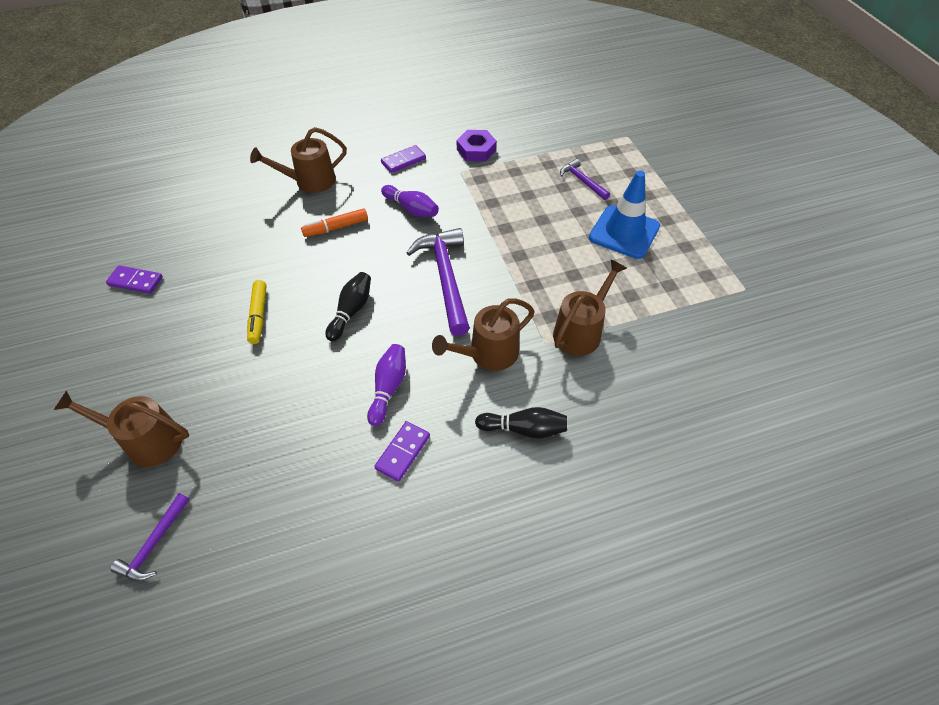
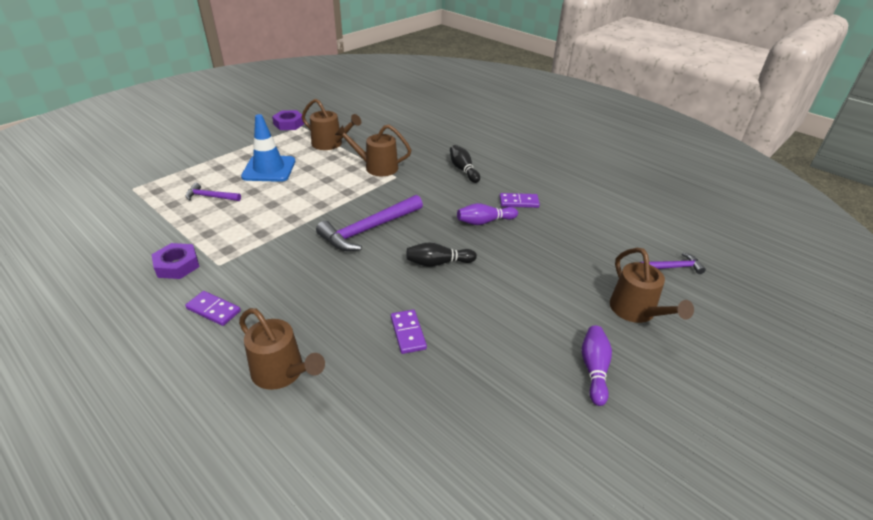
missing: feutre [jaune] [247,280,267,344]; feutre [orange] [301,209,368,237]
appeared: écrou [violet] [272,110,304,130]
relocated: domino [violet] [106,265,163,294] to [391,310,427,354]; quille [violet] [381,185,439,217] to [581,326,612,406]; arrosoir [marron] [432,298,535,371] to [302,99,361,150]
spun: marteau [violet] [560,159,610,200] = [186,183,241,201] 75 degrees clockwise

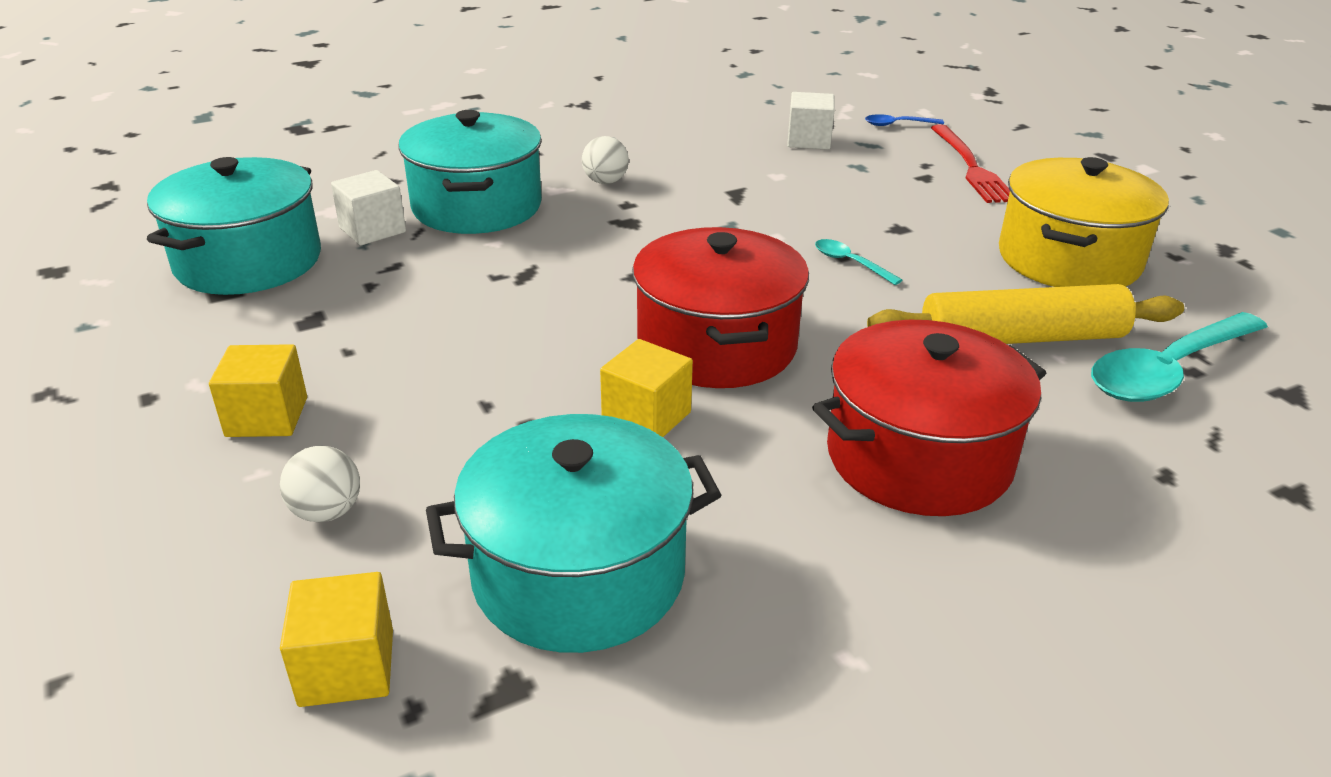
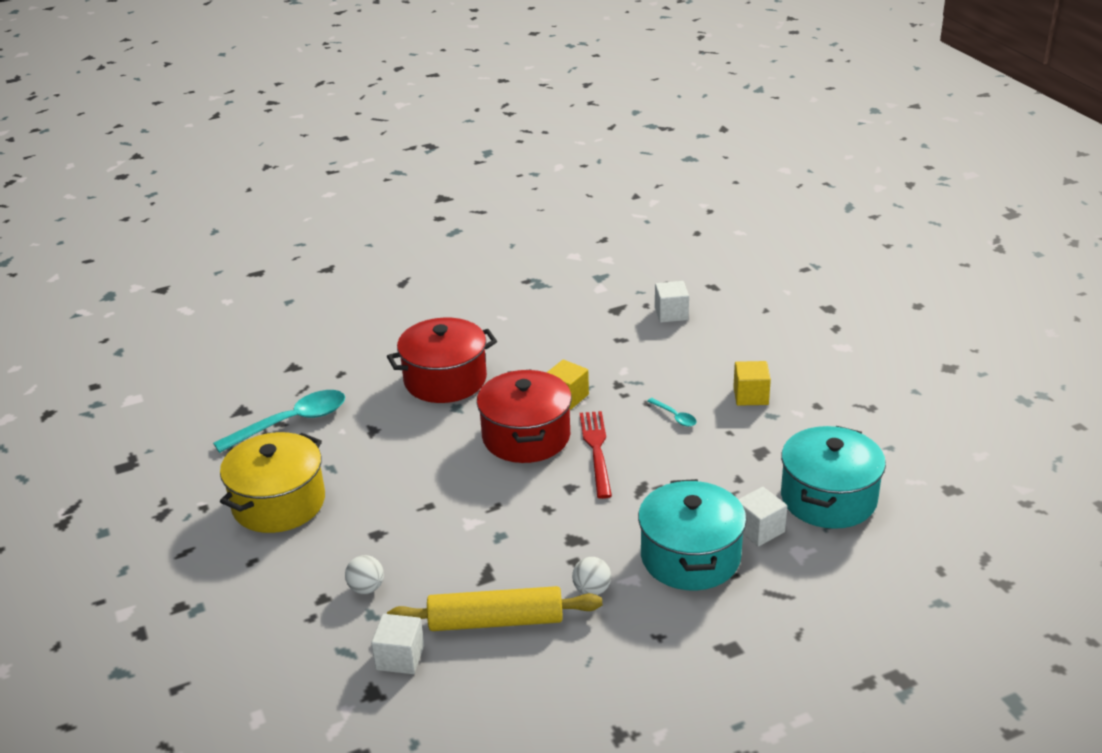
missing: marmite [turquoise] [426,414,721,653]; cuillère [bleu] [865,114,944,126]
relocated: balle [blanc] [280,446,360,522] to [345,555,384,594]; cuillère [turquoise] [815,239,902,285] to [647,398,697,427]; rouleau à pâtisserie [jaune] [867,284,1184,344] to [387,586,602,631]; fourchette [rouge] [931,124,1010,203] to [580,411,612,499]
colour: cube [jaune] [280,572,393,707] to cube [blanc] [655,281,689,323]

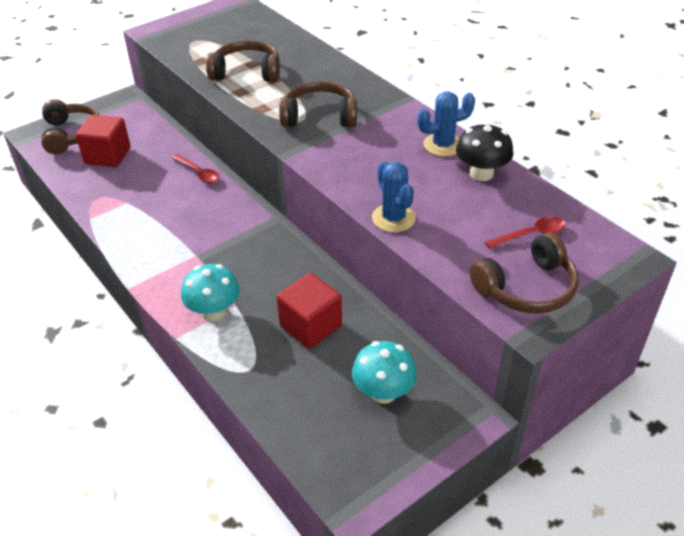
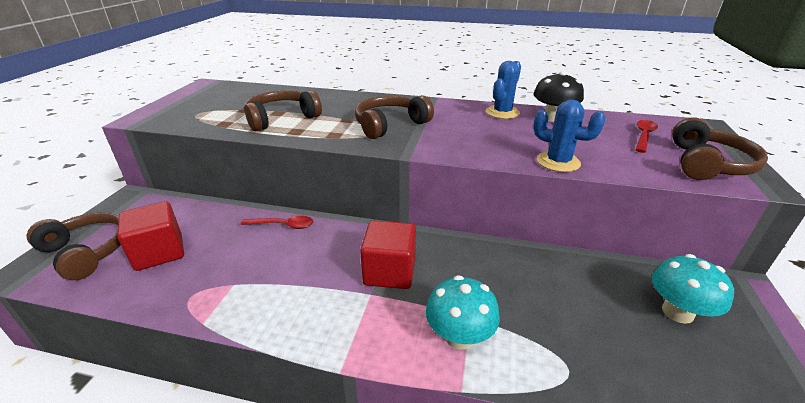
relocated: cube [rouge] [277,273,342,349] to [360,220,416,289]

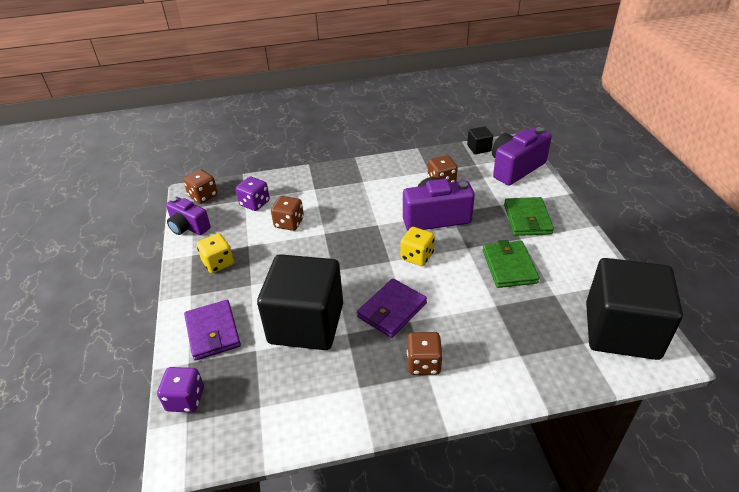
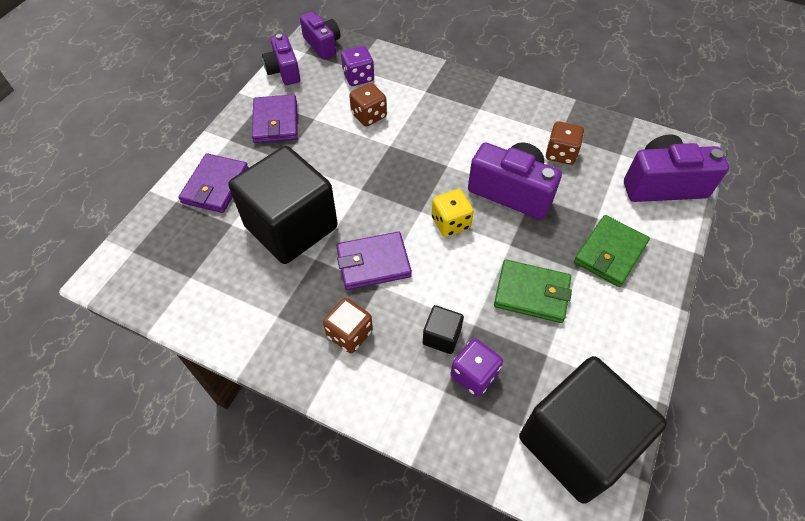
relocated: dé [violet] [157,367,204,413] to [451,339,503,397]; cube [noir] [467,126,493,154] to [423,305,464,354]
exchanged: dé [marron] [183,169,218,204] to appareil photo [violet] [300,11,340,59]; dé [jaune] [197,233,234,273] to portefeuille [violet] [252,95,298,143]
spun: portefeuille [vert] [483,240,539,288] = [494,260,572,323] 75 degrees clockwise

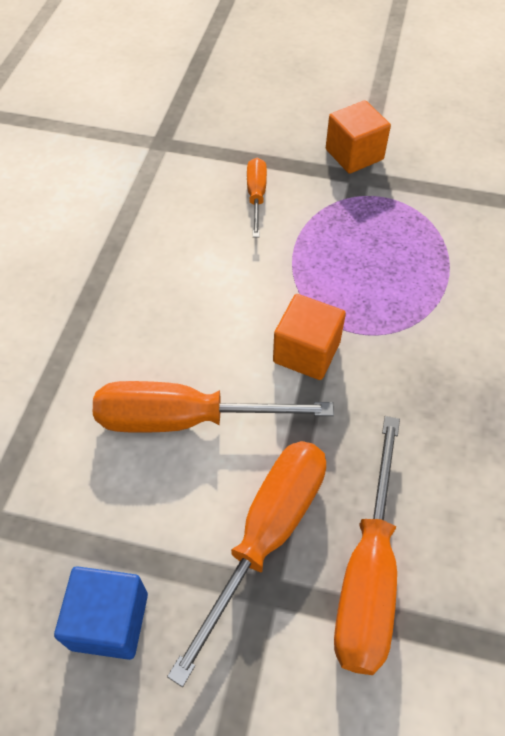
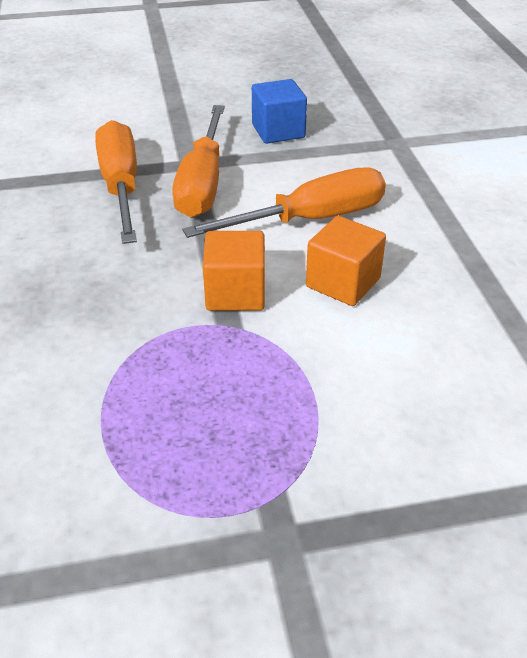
missing: tournevis [orange] [247,158,267,237]
relocated: cube [orange] [326,100,391,174] to [306,216,386,306]

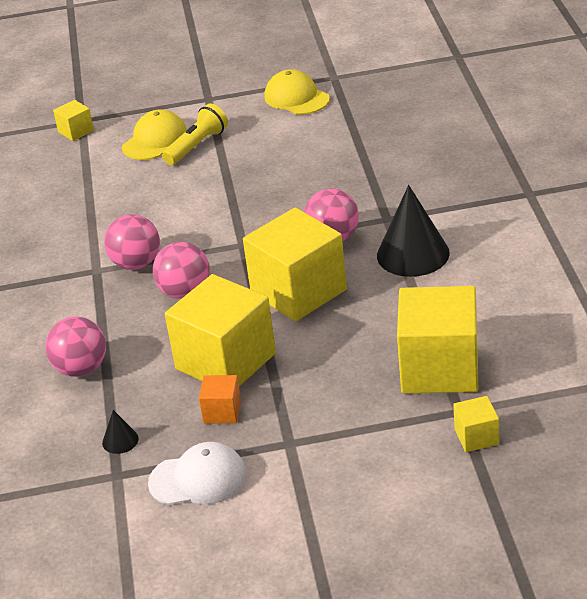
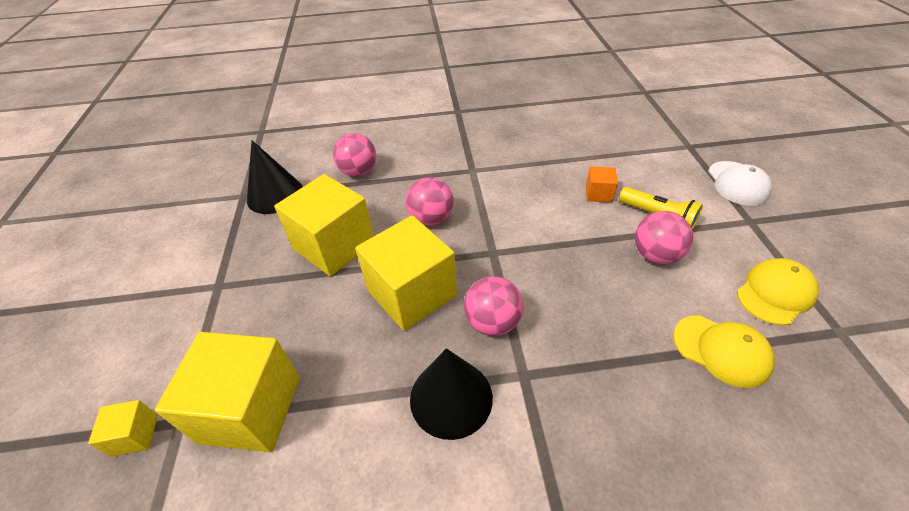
missing: cube [jaune] [53,100,94,141]
relocated: balle [rose] [104,214,160,270] to [635,211,693,264]; casquette [jaune] [122,110,187,160] to [673,315,775,388]; casquette [blanc] [148,442,247,505] to [708,161,772,206]; cube [orange] [199,375,241,423] to [586,166,618,203]
size: cône [noir] [102,410,139,454] = [247,140,303,214] x2.24

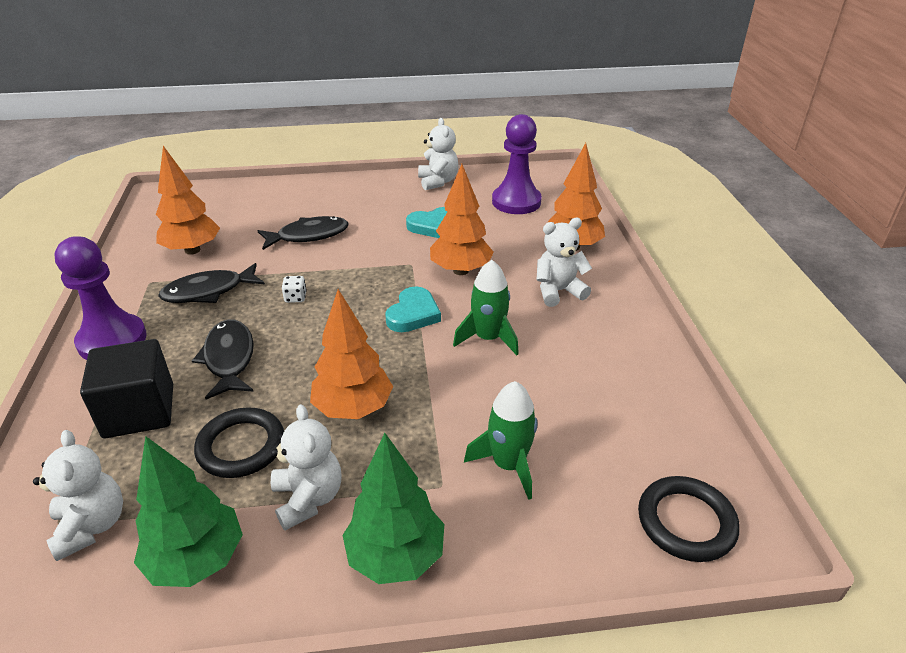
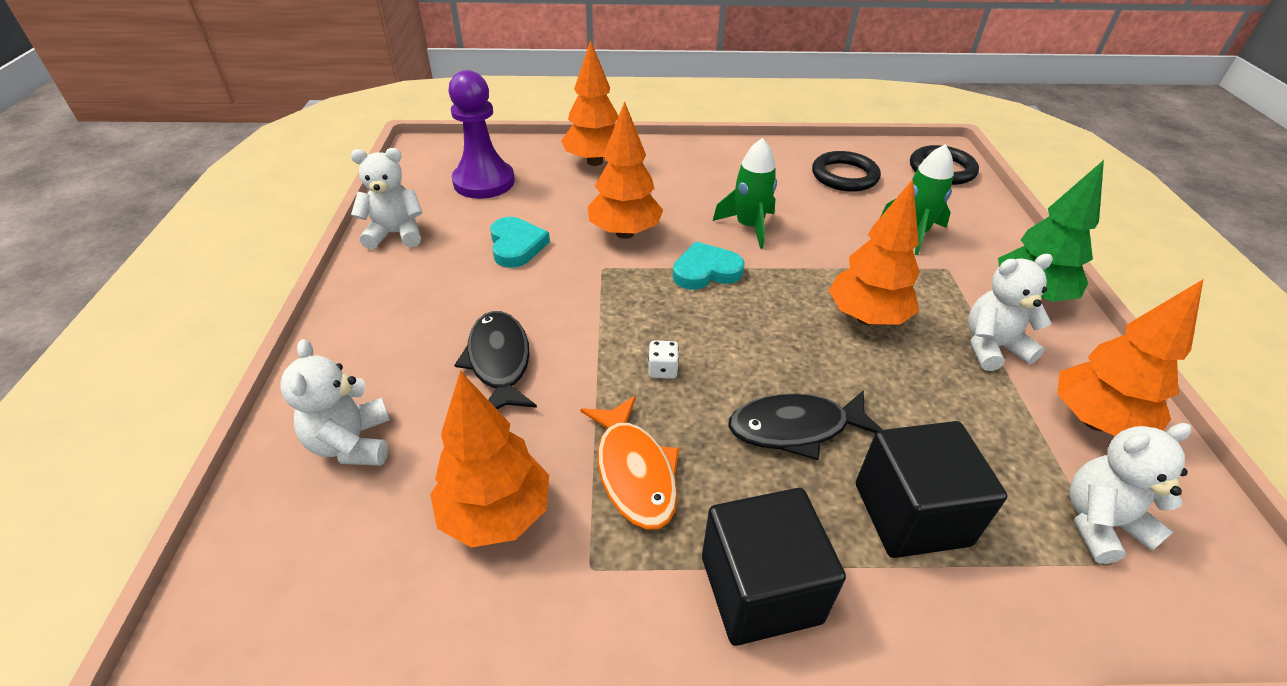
relocated: anneau [noir] [194,408,284,478] to [812,151,881,192]; ours en peluche [blanc] [537,218,592,307] to [281,339,390,466]
exchanged: pion [violet] [55,236,147,360] to cube [noir] [702,488,846,646]
colour: arbre [vert] [134,436,243,587] to arbre [orange] [1057,280,1203,436]; poisson [noir] [158,263,265,303] to poisson [orange] [580,396,679,530]
spun: cœur [turquoise] [385,287,441,332] = [673,242,745,290] 45 degrees counterclockwise

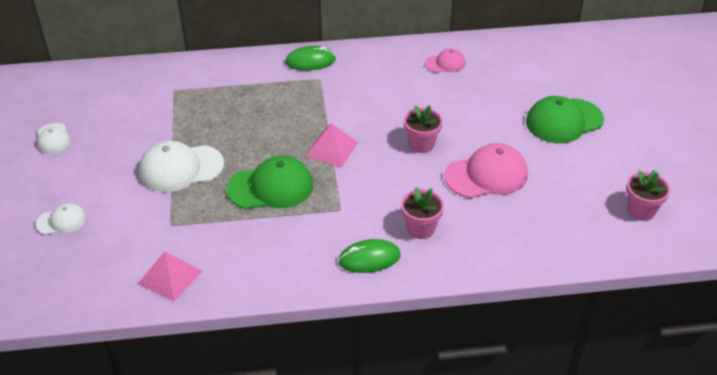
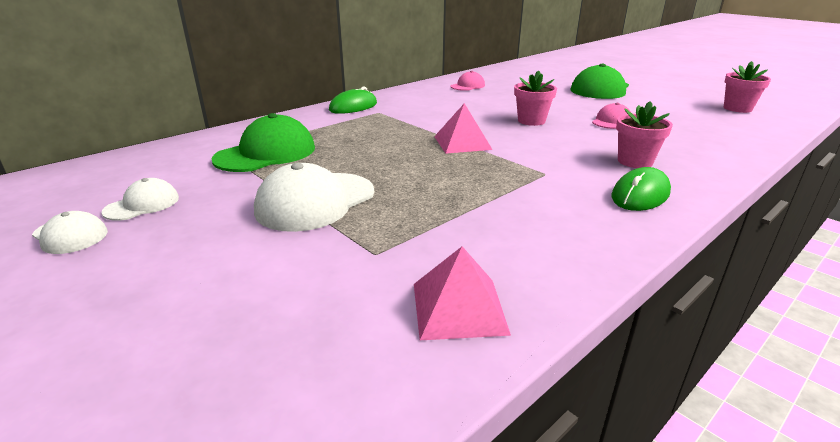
relocated: casquette [blanc] [36,203,87,235] to [101,178,179,221]; casquette [vert] [227,155,313,209] to [211,113,315,172]
size: casquette [rose] [444,143,528,198] = [592,103,631,129] x0.55

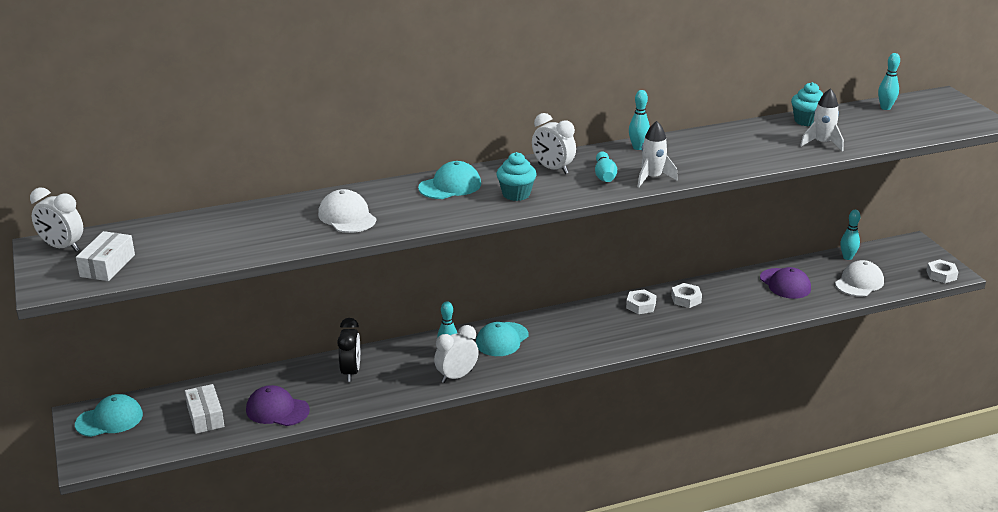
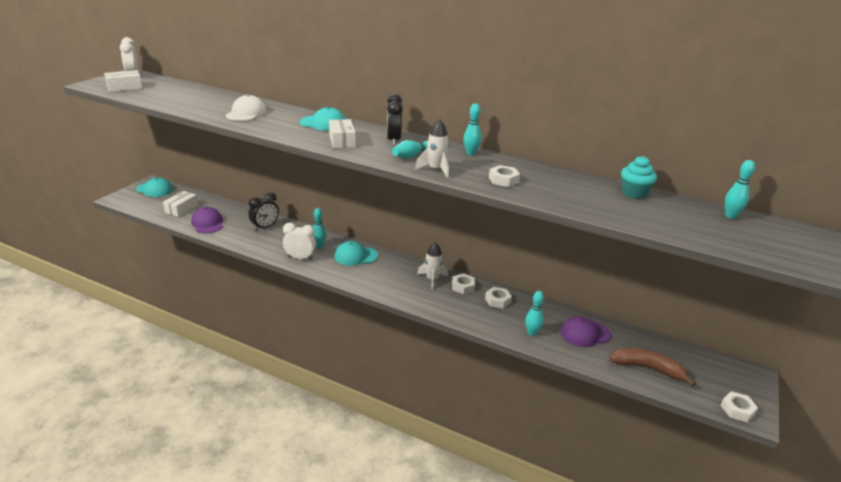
appeared: écrou [blanc] [489,165,520,187]
relocated: fusée [blanc] [800,88,844,151] to [417,242,448,290]; quille [turquoise] [841,210,860,260] to [525,291,544,336]
exchanged: muffin [turquoise] [497,152,537,201] to boîte [blanc] [329,119,356,148]; casquette [blanc] [835,260,884,297] to banane [marron] [609,348,696,387]
colour: réveil [blanc] [532,113,576,174] to réveil [noir] [387,94,403,145]
spun: casquette [violet] [760,267,811,299] = [561,316,611,347] 60 degrees clockwise

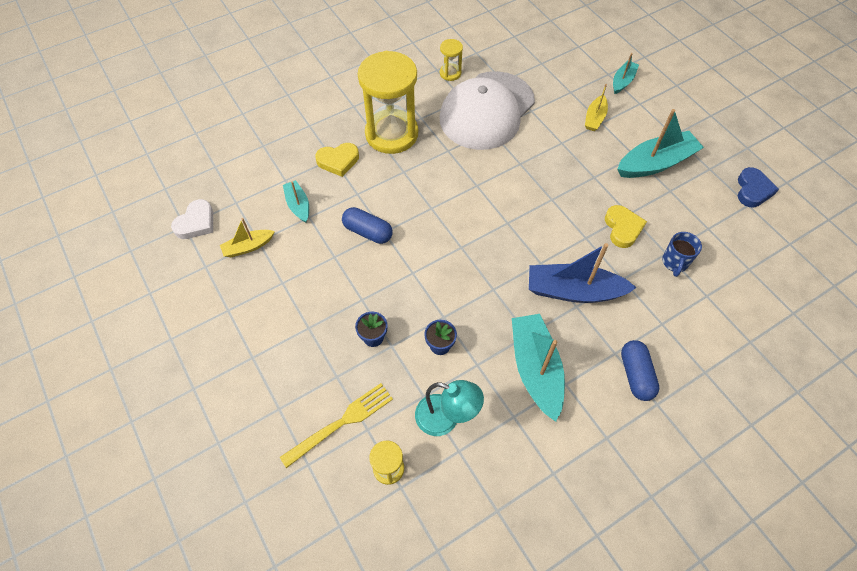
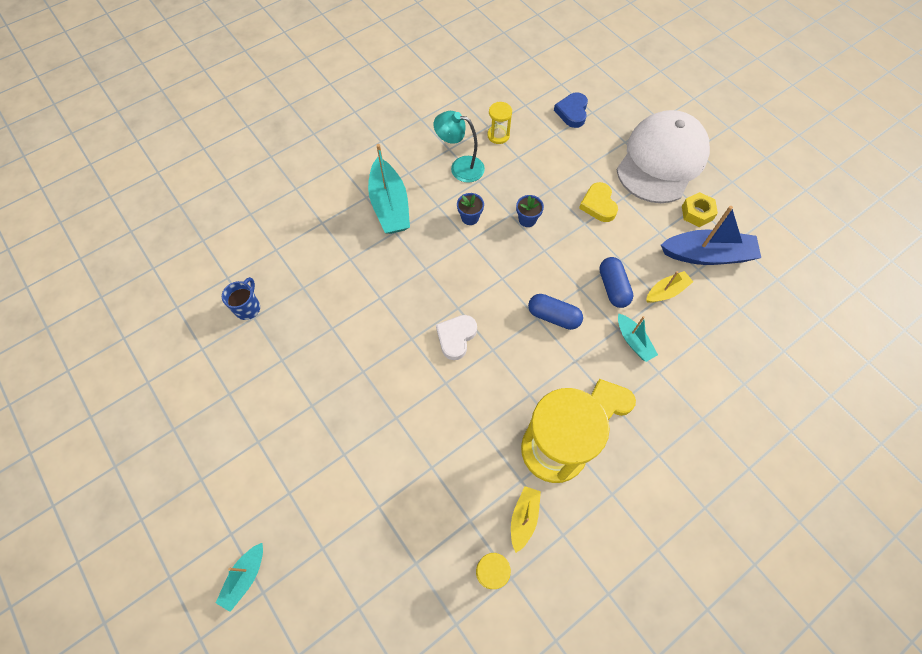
missing: fourchette [jaune] [280,383,393,468]; bateau [turquoise] [617,109,704,178]
appeared: écrou [jaune] [682,192,718,227]
relocated: cœur [blanc] [171,199,213,239] to [436,315,477,360]; casquette [blanc] [440,71,535,150] to [617,110,710,203]; bateau [bleu] [529,243,637,303] to [661,206,761,265]; bateau [jaune] [585,84,608,131] to [511,486,541,553]; cœur [jaune] [605,205,647,248] to [579,182,618,222]; gélule [bleu] [621,340,659,401] to [599,257,633,308]; cœur [bleu] [738,167,779,207] to [554,93,588,128]

